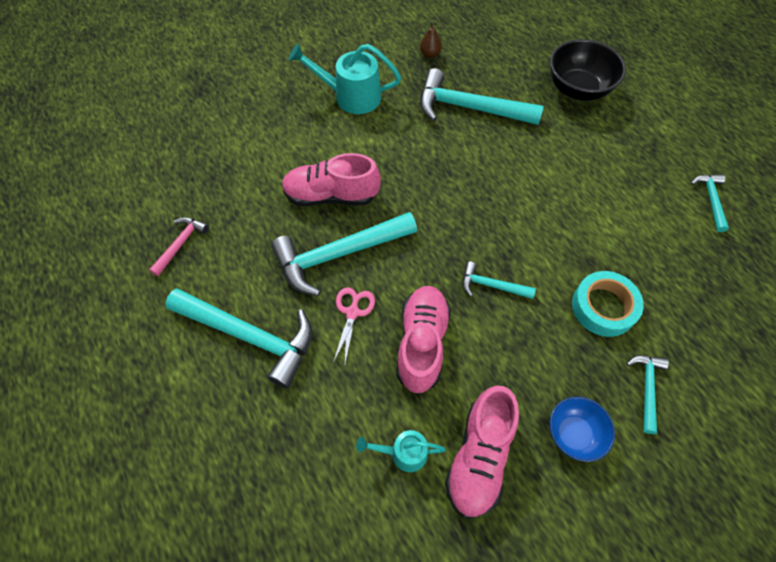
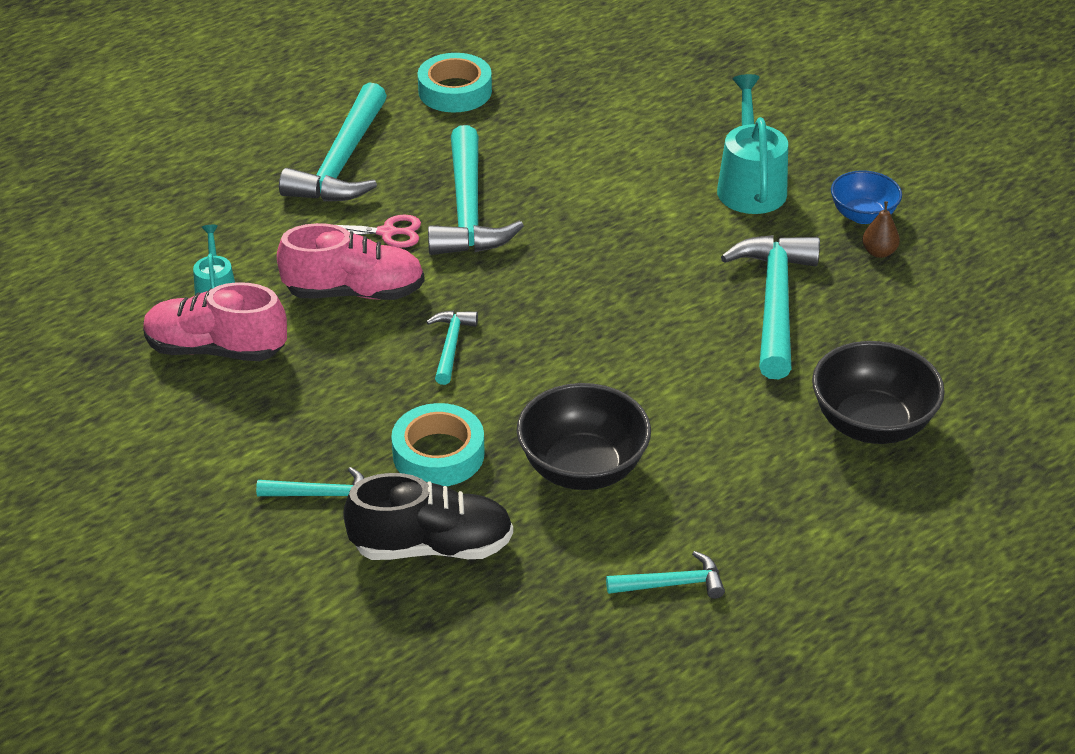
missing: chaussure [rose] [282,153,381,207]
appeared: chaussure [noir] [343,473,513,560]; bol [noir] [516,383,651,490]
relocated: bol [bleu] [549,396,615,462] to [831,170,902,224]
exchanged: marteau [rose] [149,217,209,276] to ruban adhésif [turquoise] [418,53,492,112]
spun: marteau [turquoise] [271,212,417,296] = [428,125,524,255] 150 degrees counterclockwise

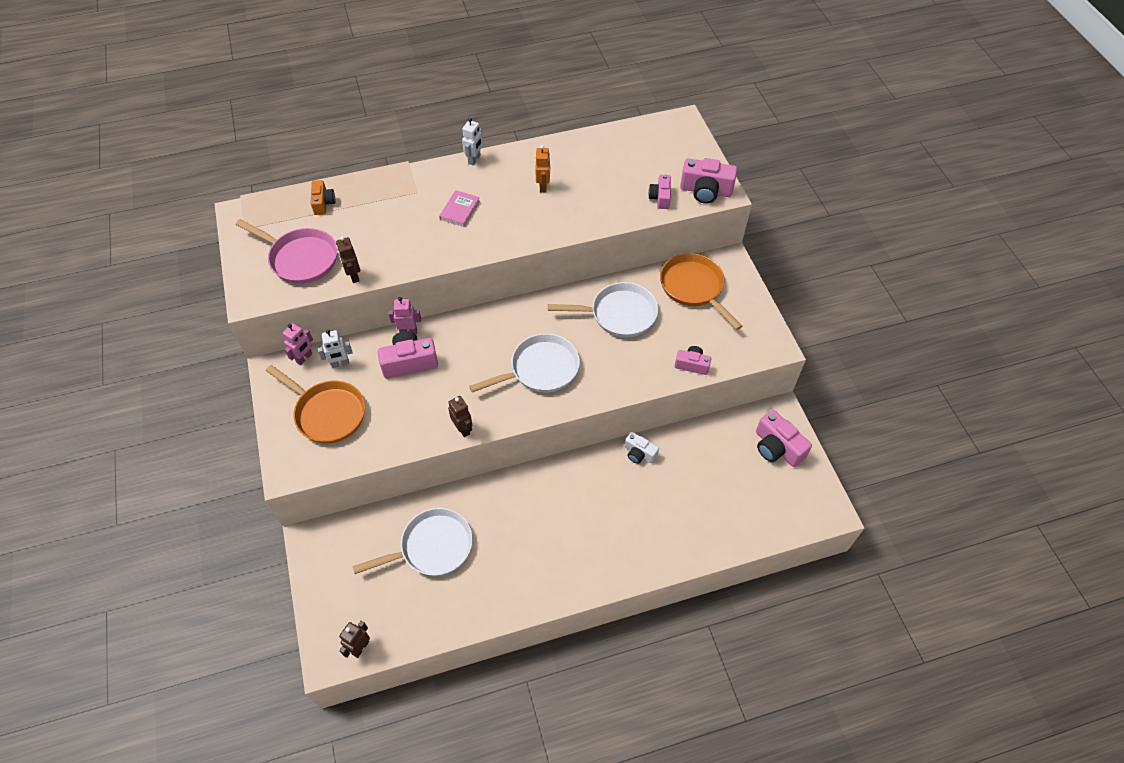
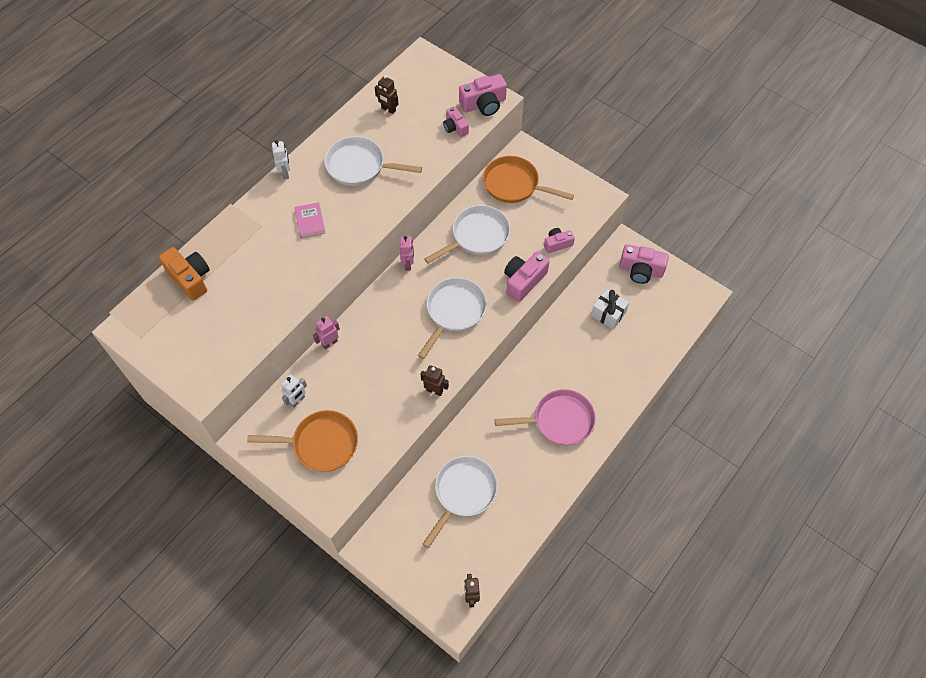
missing: appareil photo [blanc] [625,432,659,464]
appeared: cadeau [blanc] [591,289,629,329]
relocated: poêle [rose] [236,219,337,284] to [495,389,596,446]; robot [rose] [283,323,313,365] to [400,236,414,270]; robot [marron] [336,236,360,283] to [375,75,398,114]; appareil photo [rose] [378,331,438,378] to [504,252,550,302]
exchanged: robot [orange] [535,145,550,192] to poêle [blanc] [324,136,422,186]
size: appareil photo [orange] [311,180,335,215] = [159,247,210,301] x1.63

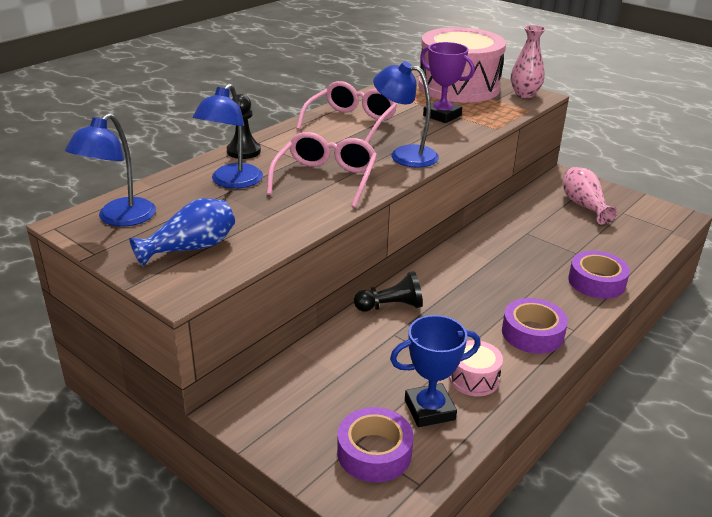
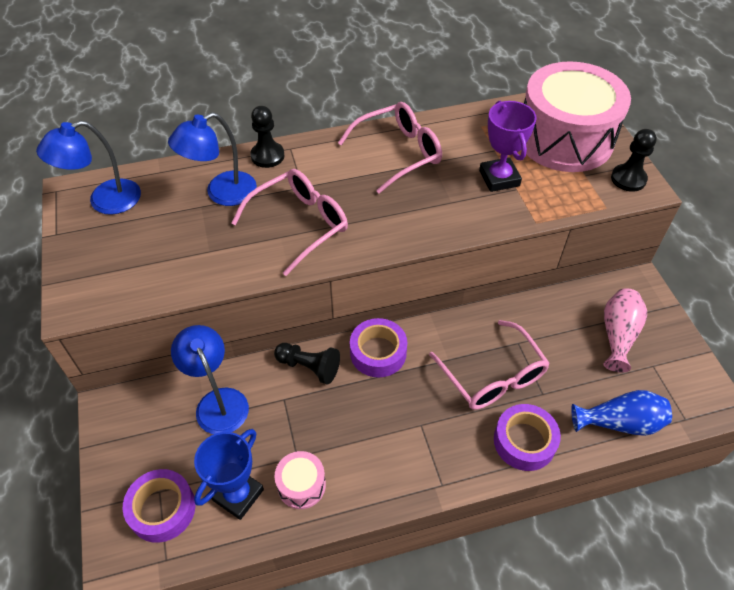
appeared: lunettes [rose] [429,320,550,410]
relocated: vase [bleu] [129,198,235,267] to [571,390,672,436]; lampe [bleu] [373,61,439,168] to [171,325,249,434]; ruban adhésif [violet] [502,298,568,354] to [350,318,407,378]
exchanged: vase [rose] [511,25,546,98] to pion [noir] [611,129,657,192]
spun: trophée [bleu] [390,315,481,427] = [194,429,264,520] 75 degrees counterclockwise

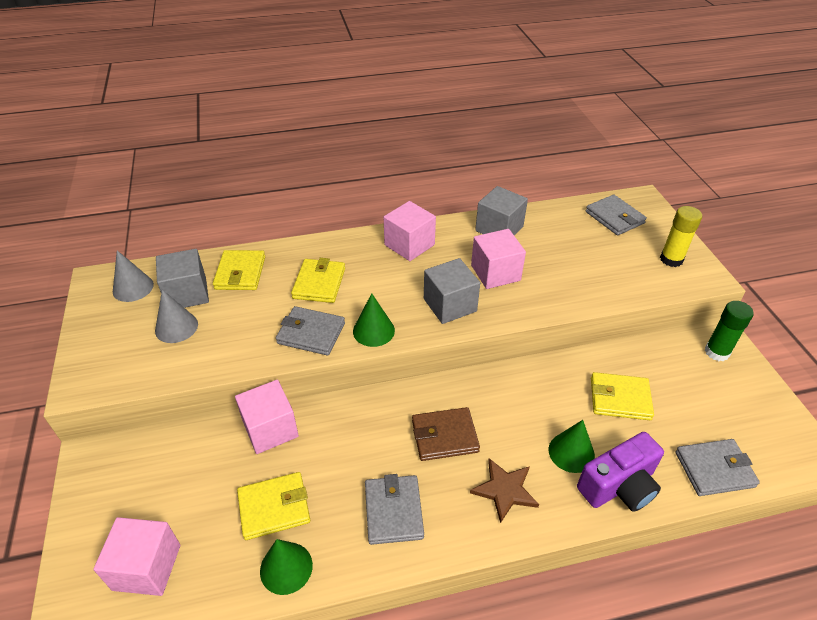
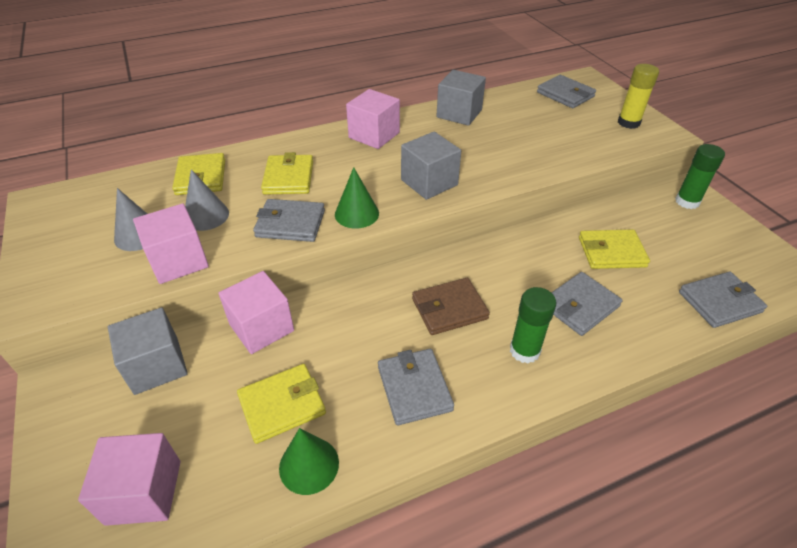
missing: appareil photo [violet] [577,432,664,512]
relocated: cône [gris] [113,250,154,302] to [185,169,229,231]; cube [gris] [156,249,209,308] to [108,307,188,395]; cube [rose] [471,229,526,289] to [133,203,209,284]
exchanged: étoile [marron] [470,458,539,524] to bâton de colle [vert] [510,287,556,363]; cône [vert] [549,420,595,473] to portefeuille [gris] [551,272,622,336]

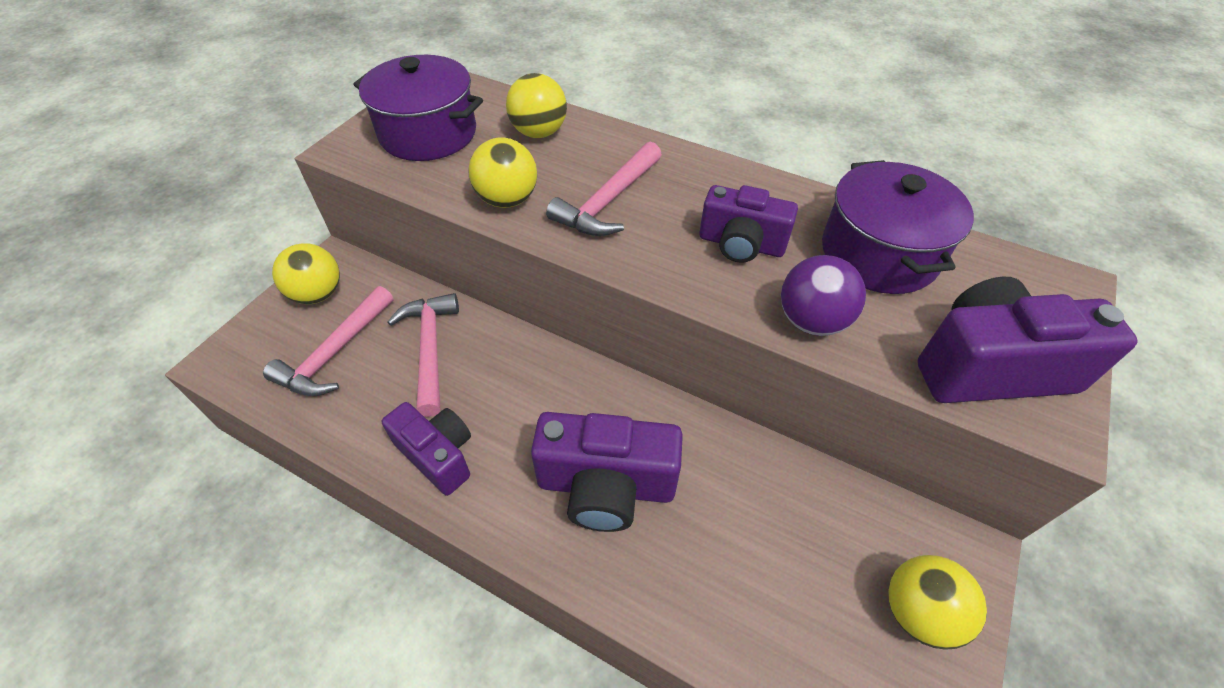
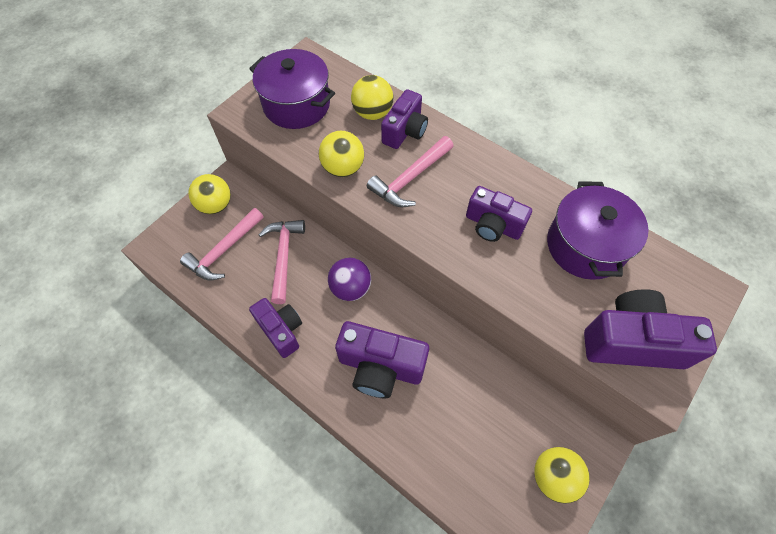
appeared: appareil photo [violet] [381,89,428,149]
relocated: balle [violet] [781,255,866,336] to [328,257,371,301]

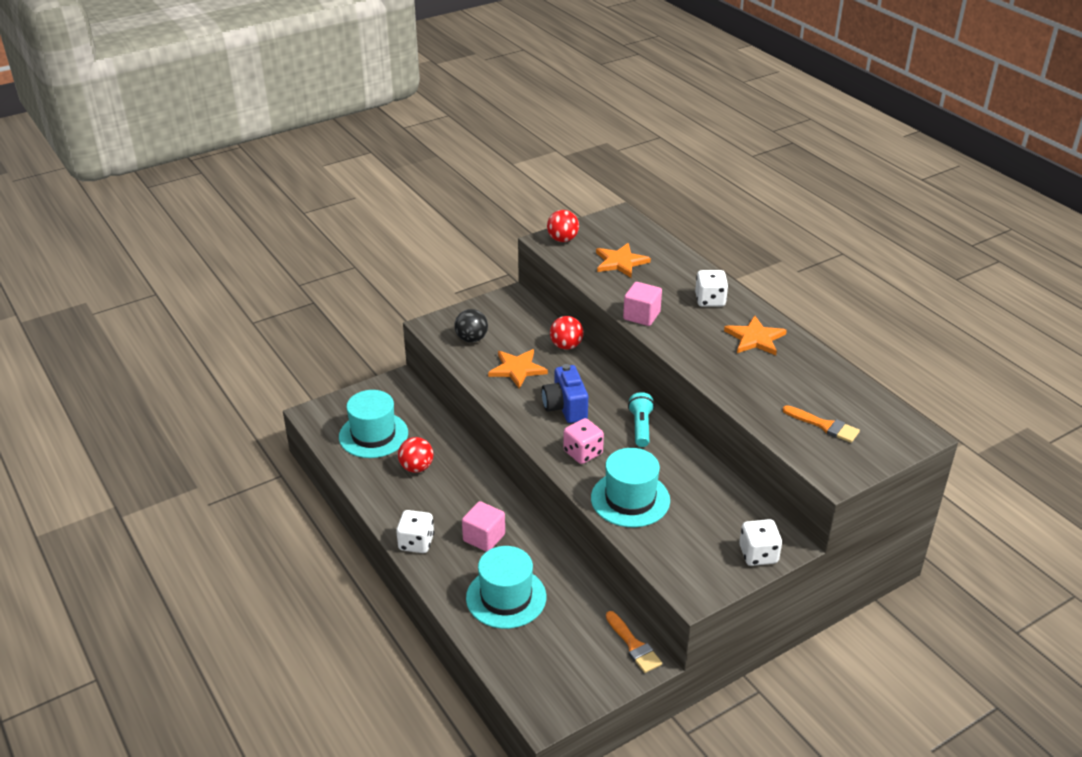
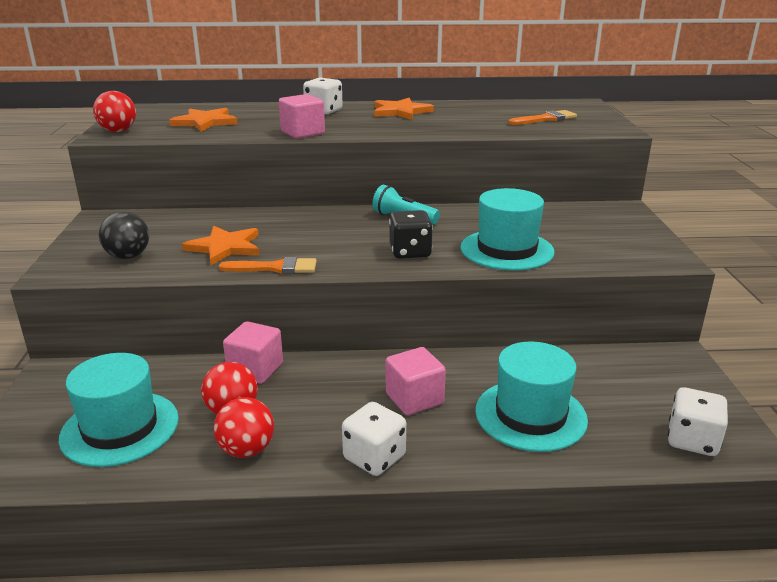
missing: appareil photo [bleu] [542,364,588,423]
appeared: cube [rose] [223,321,283,384]
relocated: balle [rouge] [550,316,584,350] to [214,397,274,458]; pinceau [orange] [606,611,662,673] to [219,257,317,274]; dé [blanc] [739,519,782,566] to [668,387,728,456]
colour: dé [rose] [563,418,604,464] to dé [noir] [389,210,433,259]

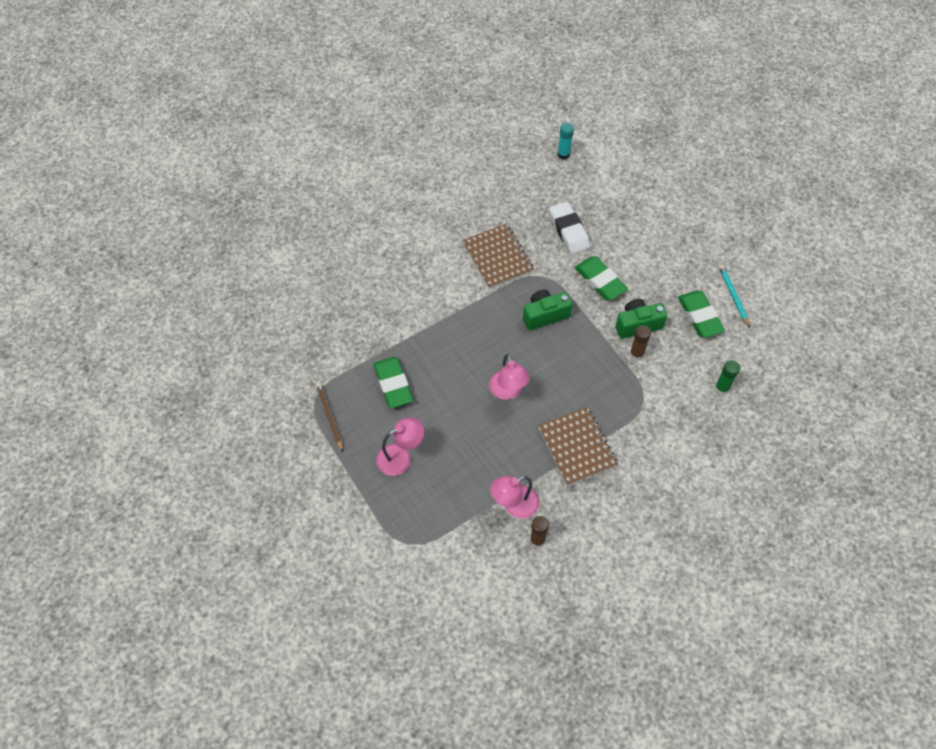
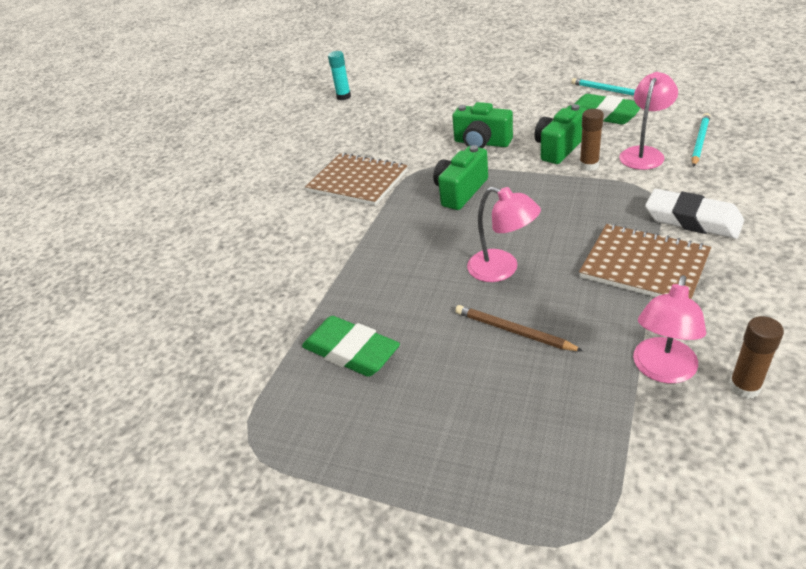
relocated: crayon [marron] [316,383,343,452] to [455,305,583,351]; lampe [rose] [376,417,424,476] to [619,72,678,170]; gomme [blanc] [549,201,590,254] to [645,189,744,239]
exchanged: gomme [vert] [575,256,628,300] to appareil photo [vert] [452,102,513,148]; bâton de colle [vert] [715,360,740,395] to crayon [turquoise] [692,113,710,167]

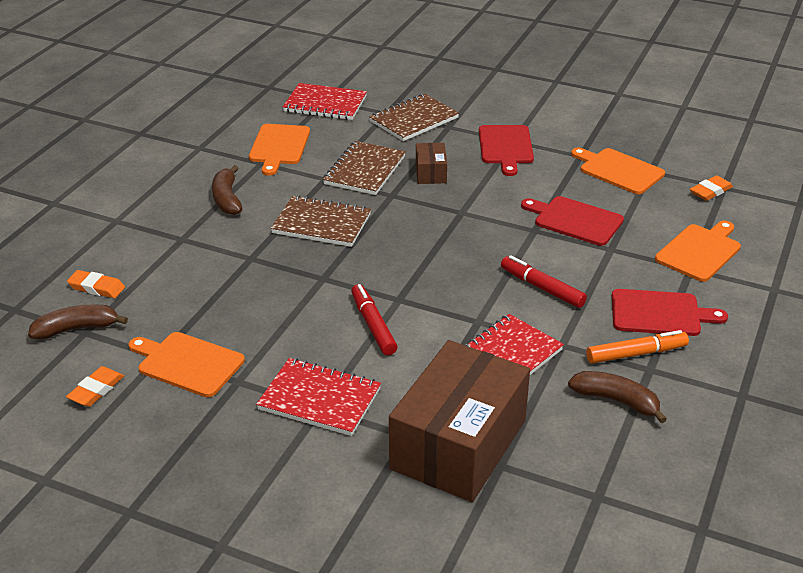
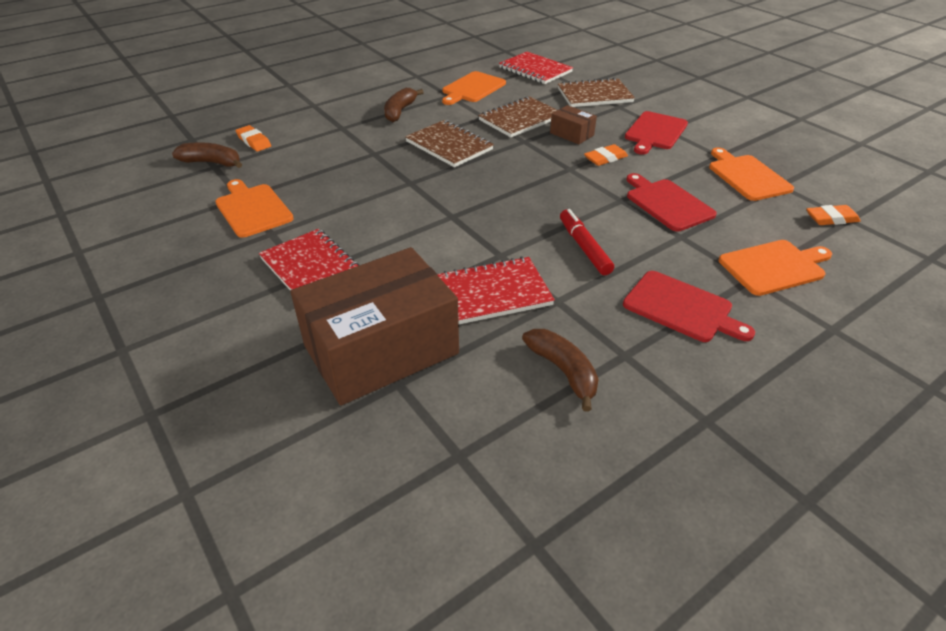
missing: feutre [rouge] [351,284,398,355]; feutre [orange] [586,330,689,364]
relocated: gomme [orange] [66,366,124,407] to [584,144,628,166]
spun: boîte [marron] [416,143,447,184] = [550,105,597,144] 75 degrees counterclockwise

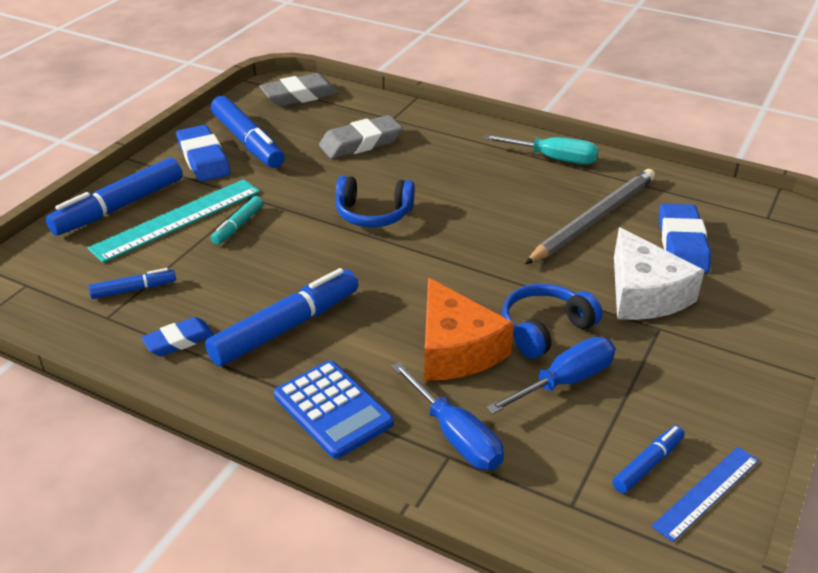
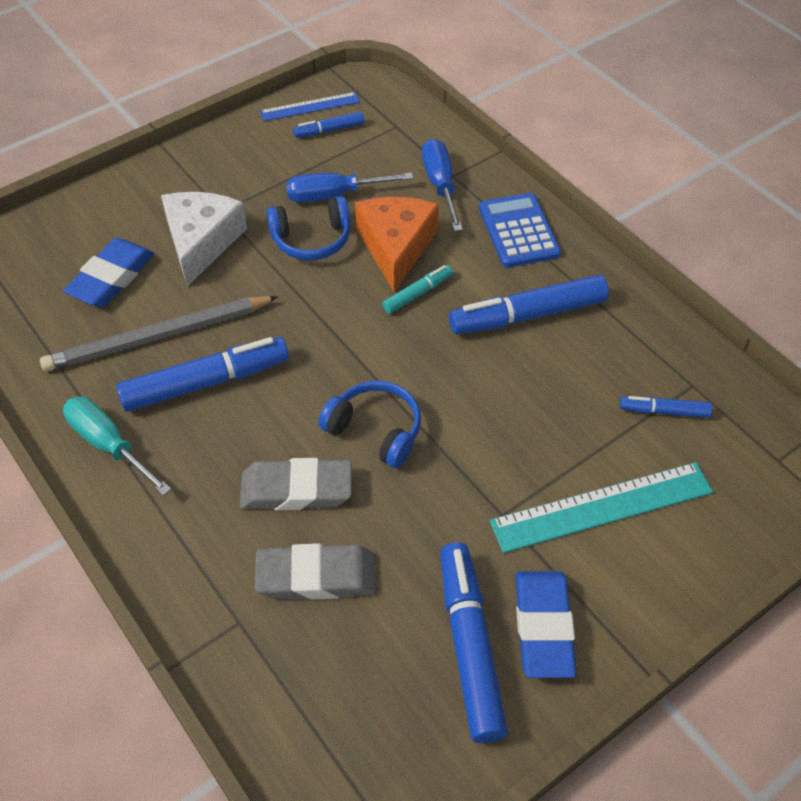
missing: gomme [bleu] [141,317,214,356]
relocated: feutre [bleu] [46,158,183,236] to [116,337,289,412]; feutre [turquoise] [211,196,263,245] to [382,265,453,314]; gomme [gris] [259,73,338,107] to [239,458,352,510]

